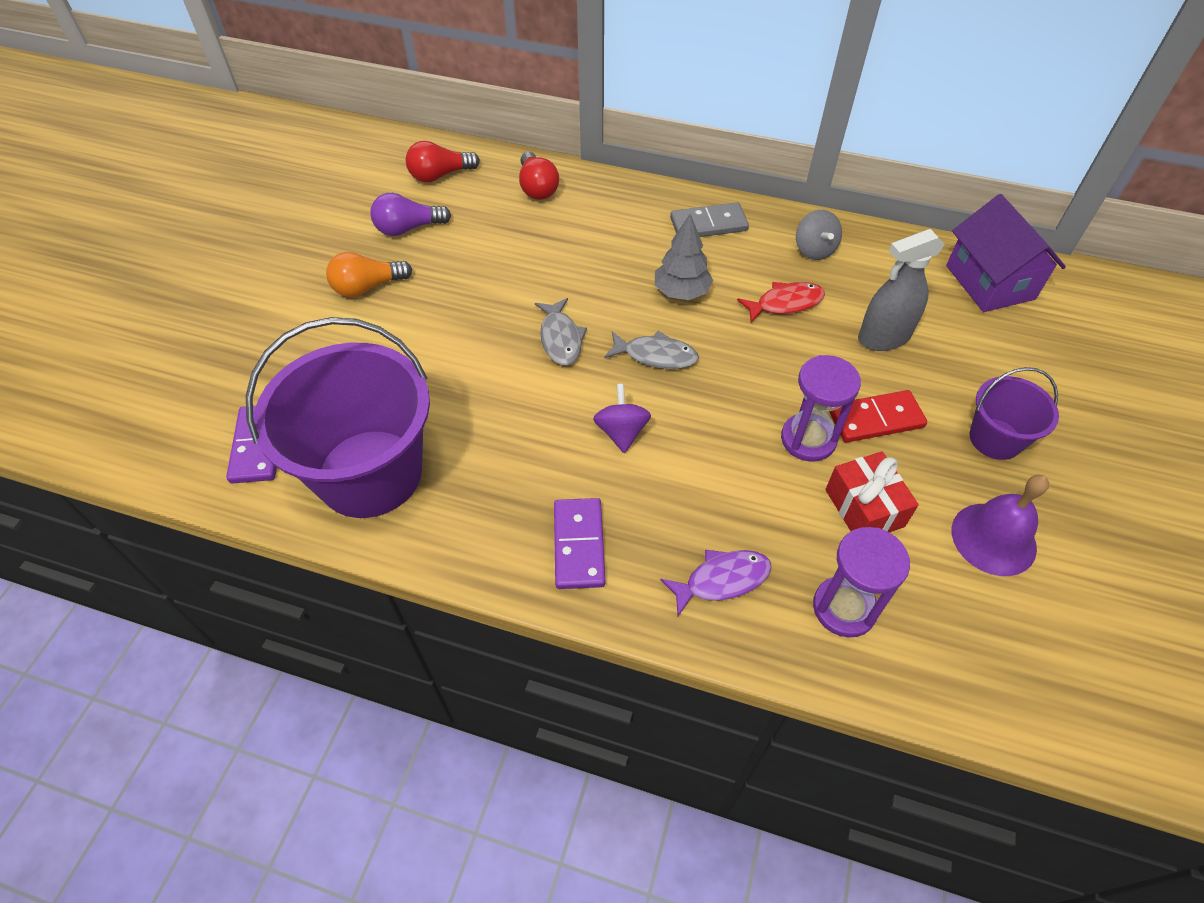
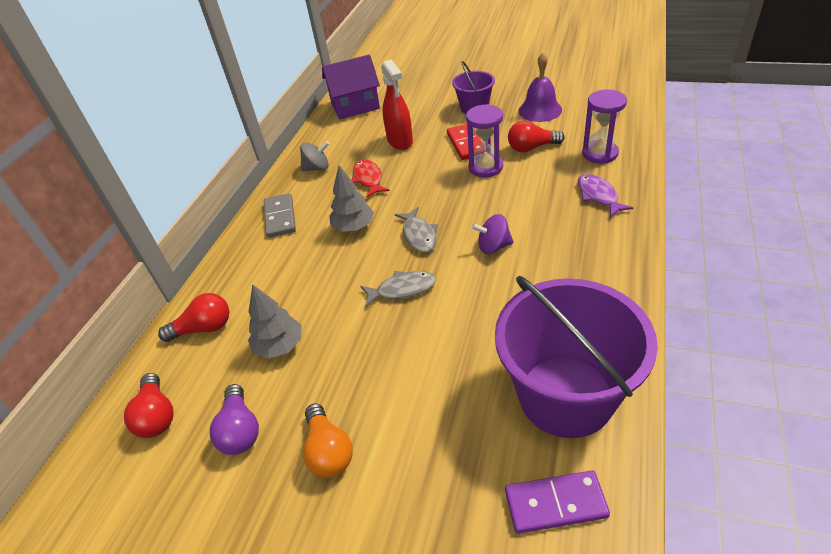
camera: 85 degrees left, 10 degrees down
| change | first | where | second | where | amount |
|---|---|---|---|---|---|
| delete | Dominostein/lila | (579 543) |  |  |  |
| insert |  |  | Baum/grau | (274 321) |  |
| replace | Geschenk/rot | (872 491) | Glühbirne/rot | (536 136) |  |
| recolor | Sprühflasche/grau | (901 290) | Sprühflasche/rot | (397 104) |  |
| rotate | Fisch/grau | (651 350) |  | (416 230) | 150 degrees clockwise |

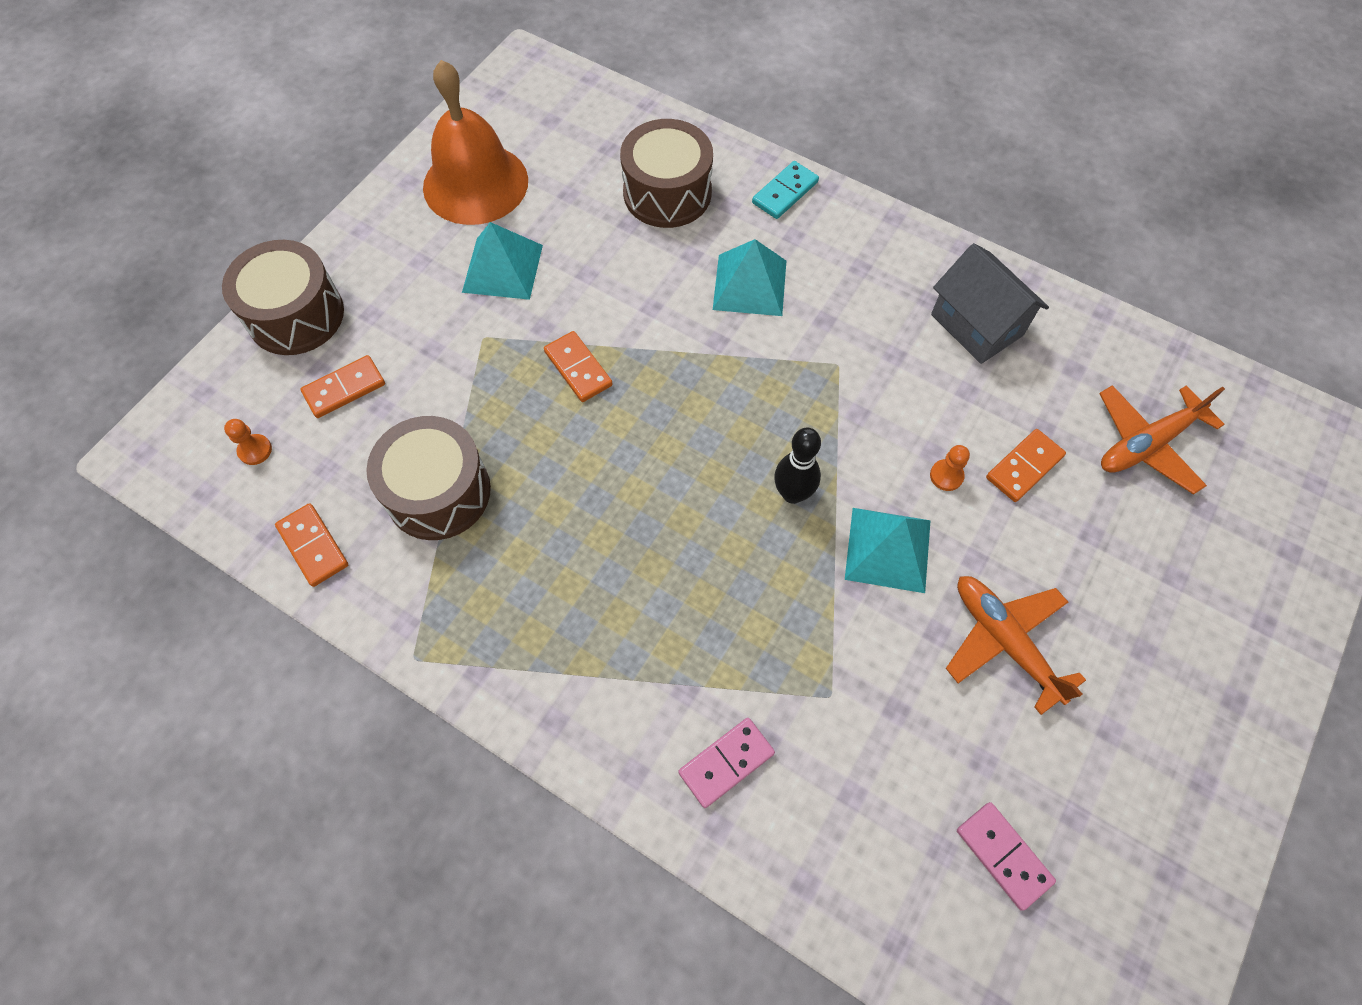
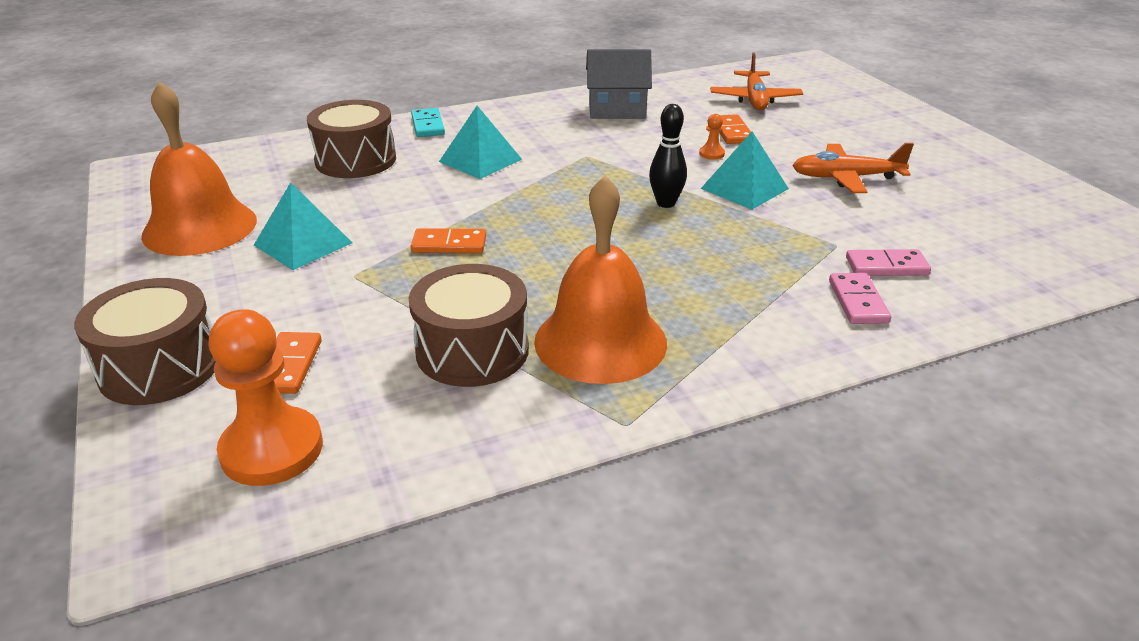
camera: 55 degrees left, 30 degrees down
| change | first | where | second | where | amount |
|---|---|---|---|---|---|
| delete | Dominostein/orange | (311 545) |  |  |  |
| insert |  |  | Glocke/orange | (600 280) |  |
| move | Dominostein/rosa | (1006 856) |  | (888 262) |  |
| resize | Bauer/orange | (248 442) |  | (265 397) | x2.38 |

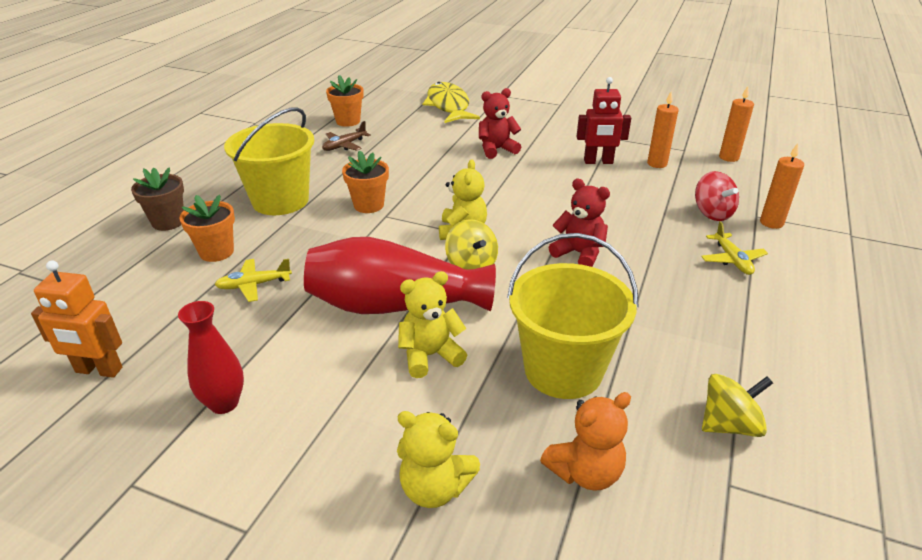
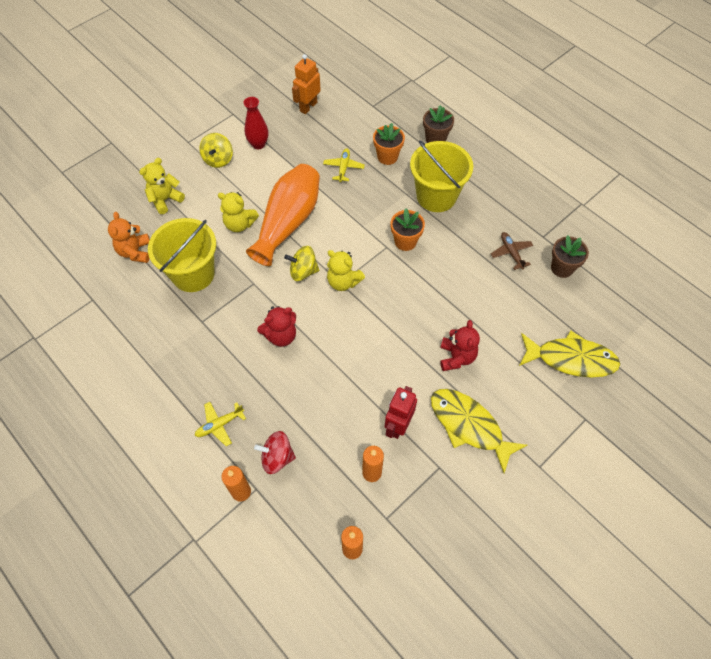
camera: 115 degrees right, 25 degrees up
| change | first | where | second | where | amount |
|---|---|---|---|---|---|
| insert |  |  | Fisch/gelb | (479 431) |  |
| move | Kreisel/gelb | (737 405) |  | (216 150) |  |
| recolor | Vase/rot | (400 275) | Vase/orange | (283 215) |  |
| recolor | Blumentopf/orange | (345 101) | Blumentopf/braun | (570 256) |  |
| rotate | Teddybär/gelb | (432 324) |  | (238 212) | 105 degrees clockwise |
| rotate | Flugzeug/gelb | (734 248) |  | (220 424) | 45 degrees counterclockwise |

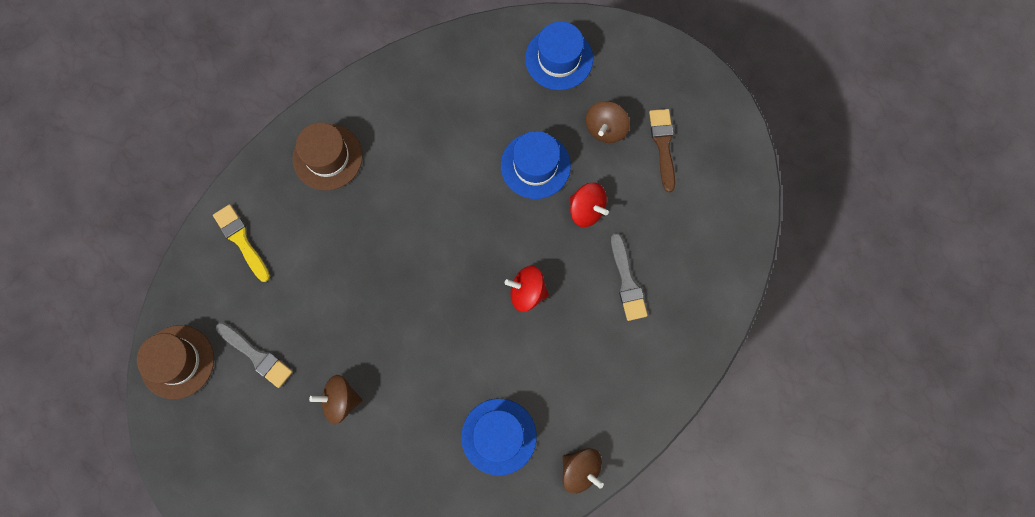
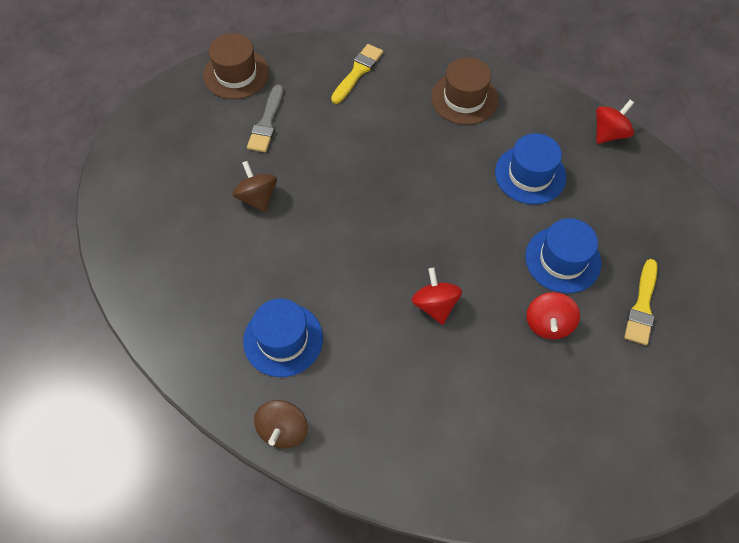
camera: 65 degrees right, 15 degrees down
| change | first | where | second | where | amount |
|---|---|---|---|---|---|
| delete | Pinsel/grau | (629 277) |  |  |  |
| delete | Pinsel/braun | (662 150) |  |  |  |
| insert |  |  | Kreisel/rot | (615 122) |  |
| move | Hut/blau | (559 55) |  | (530 169) |  |
| replace | Kreisel/braun | (608 122) | Pinsel/gelb | (641 302) |  |

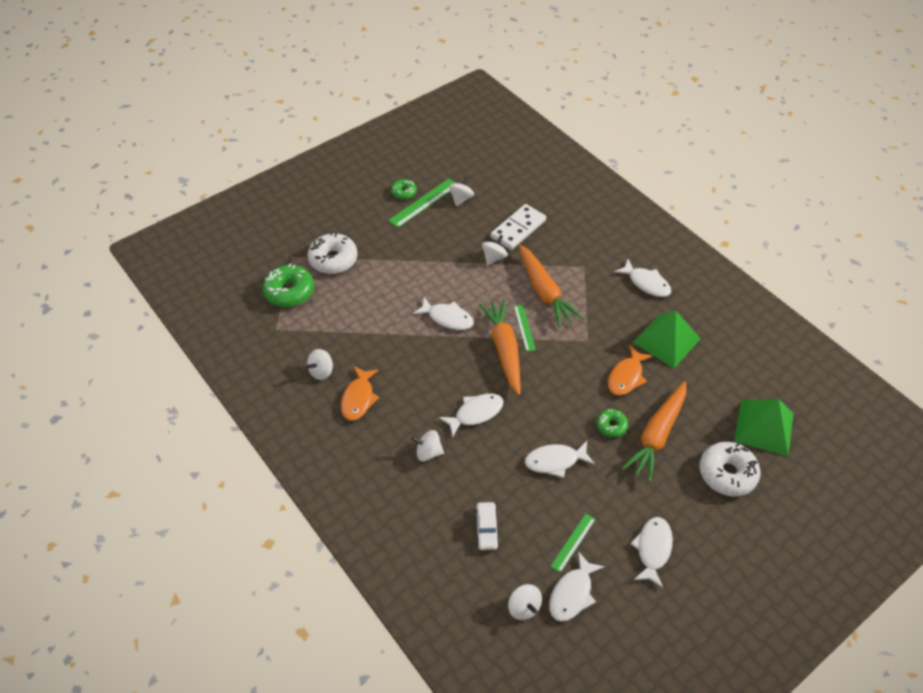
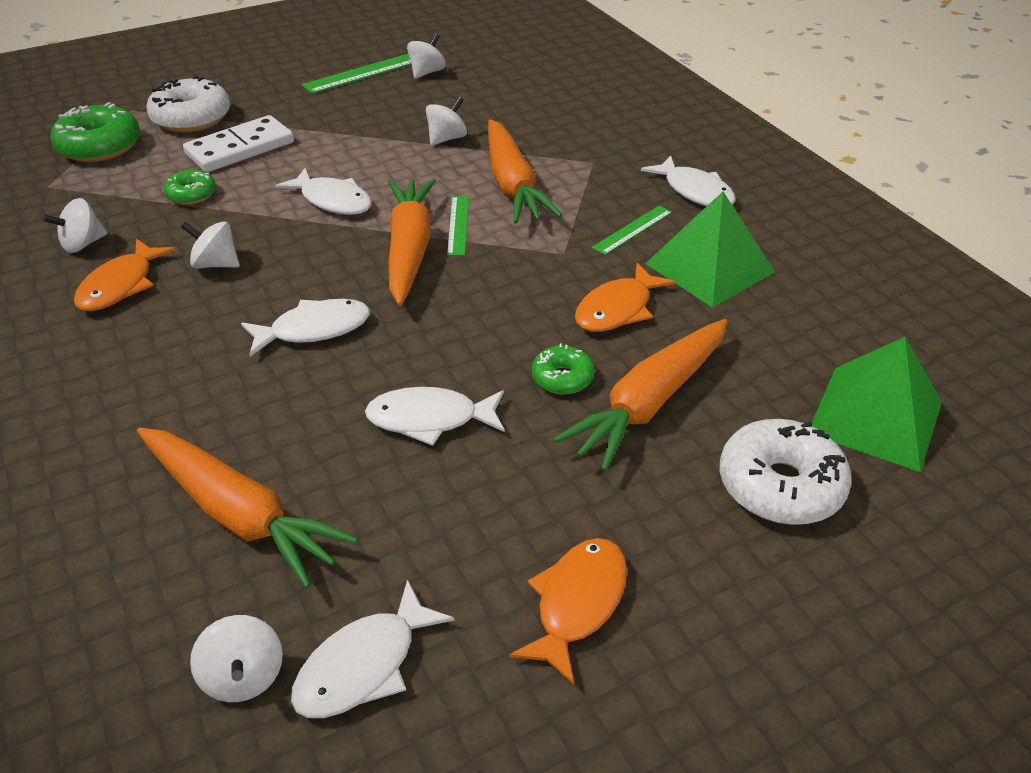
camera: 10 degrees right, 10 degrees down
| change | first | where | second | where | amount |
|---|---|---|---|---|---|
| move | Donut/grün | (404 189) |  | (190 187) |  |
| move | Kreisel/weiß | (427 445) |  | (210 245) |  |
| move | Dominostein/weiß | (518 227) |  | (238 143) |  |
| move | Lineal/grün | (573 543) |  | (632 230) |  |
| replace | Auto/weiß | (487 526) | Karotte/orange | (247 508) |  |
| recolor | Fisch/weiß | (651 552) | Fisch/orange | (568 611) |  |

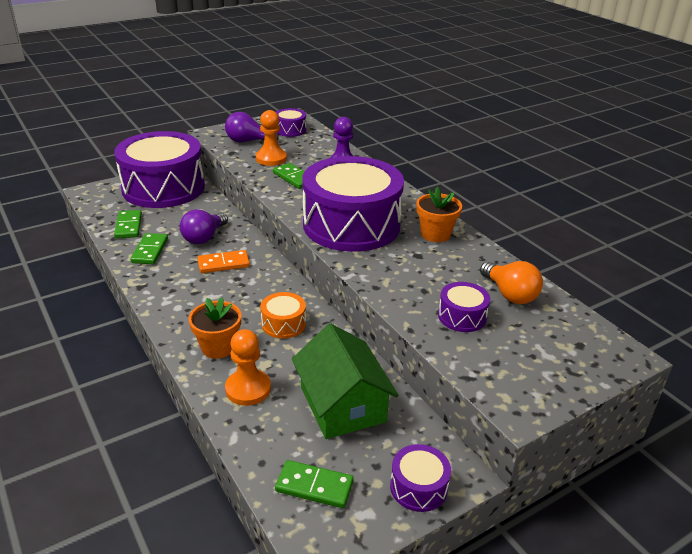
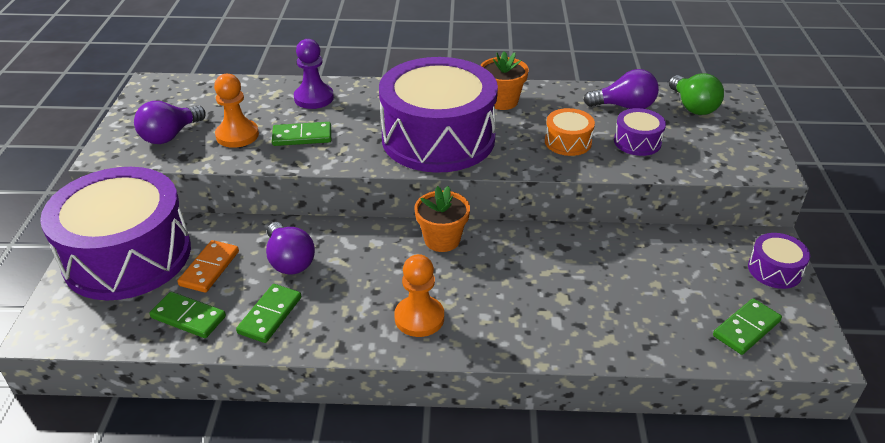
camera: 55 degrees left, 5 degrees up
| change | first | where | second | where | amount |
|---|---|---|---|---|---|
| delete | Trommel/lila | (291 122) |  |  |  |
| delete | Haus/grün | (345 381) |  |  |  |
| insert |  |  | Glühbirne/grün | (696 94) |  |
| move | Blumentopf/orange | (214 328) |  | (442 219) |  |
| move | Dominostein/orange | (223 261) |  | (208 266) |  |
| move | Bauer/orange | (248 367) |  | (419 295) |  |
| move | Trommel/orange | (283 315) |  | (570 132) |  |
| recolor | Glühbirne/orange | (511 282) | Glühbirne/lila | (621 89) |  |
| rotate | Dominostein/grün | (149 248) |  | (268 313) | 75 degrees clockwise |

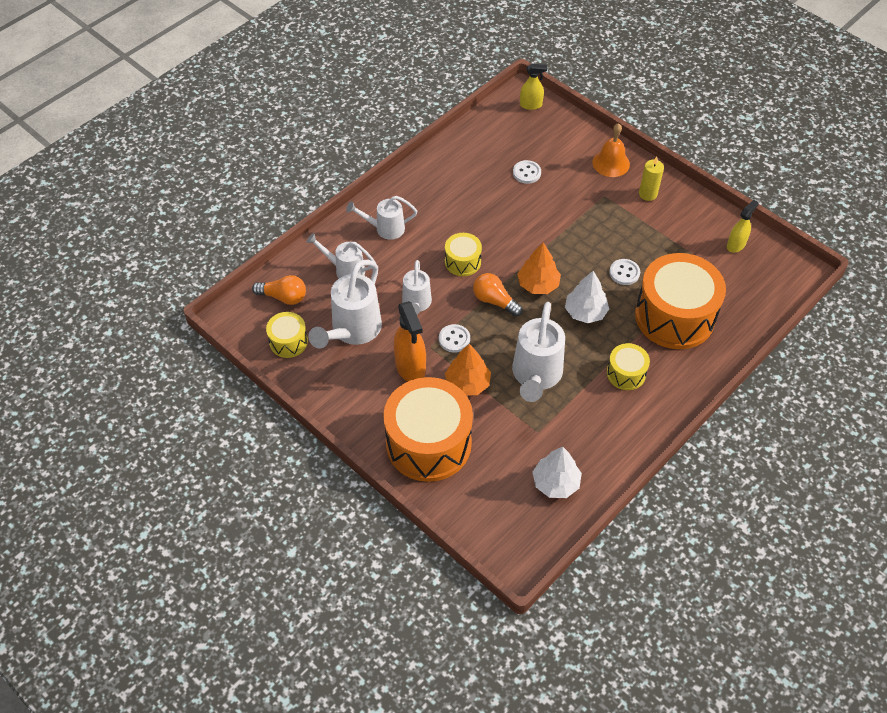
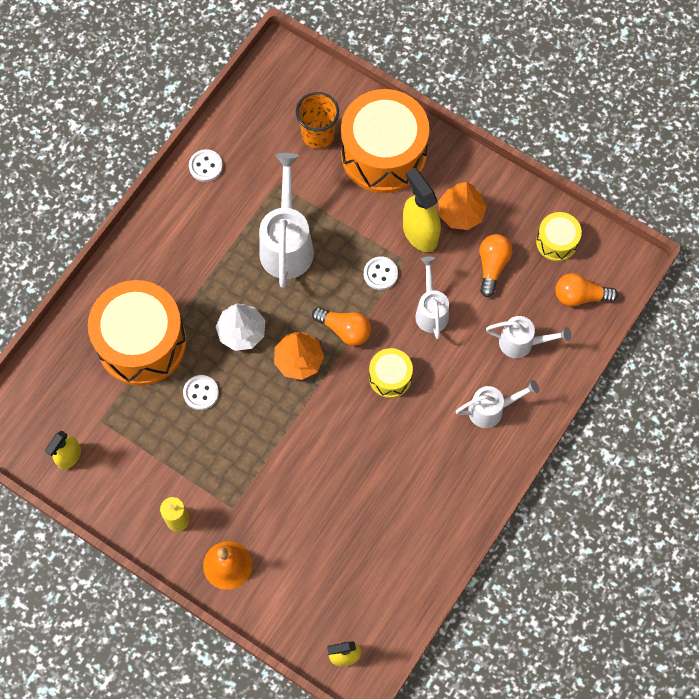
camera: 170 degrees right, 15 degrees up
| change | first | where | second | where | amount |
|---|---|---|---|---|---|
| delete | Baum/weiß | (557 472) |  |  |  |
| delete | Trommel/gelb | (628 366) |  |  |  |
| insert |  |  | Becher/orange | (317 120) |  |
| move | Baum/orange | (468 370) |  | (462 206) |  |
| move | Knopf/weiß | (527 172) |  | (206 165) |  |
| replace | Gießkanne/weiß | (345 304) | Glühbirne/orange | (496 265) |  |
| recolor | Sprühflasche/orange | (410 341) | Sprühflasche/gelb | (422 210) |  |

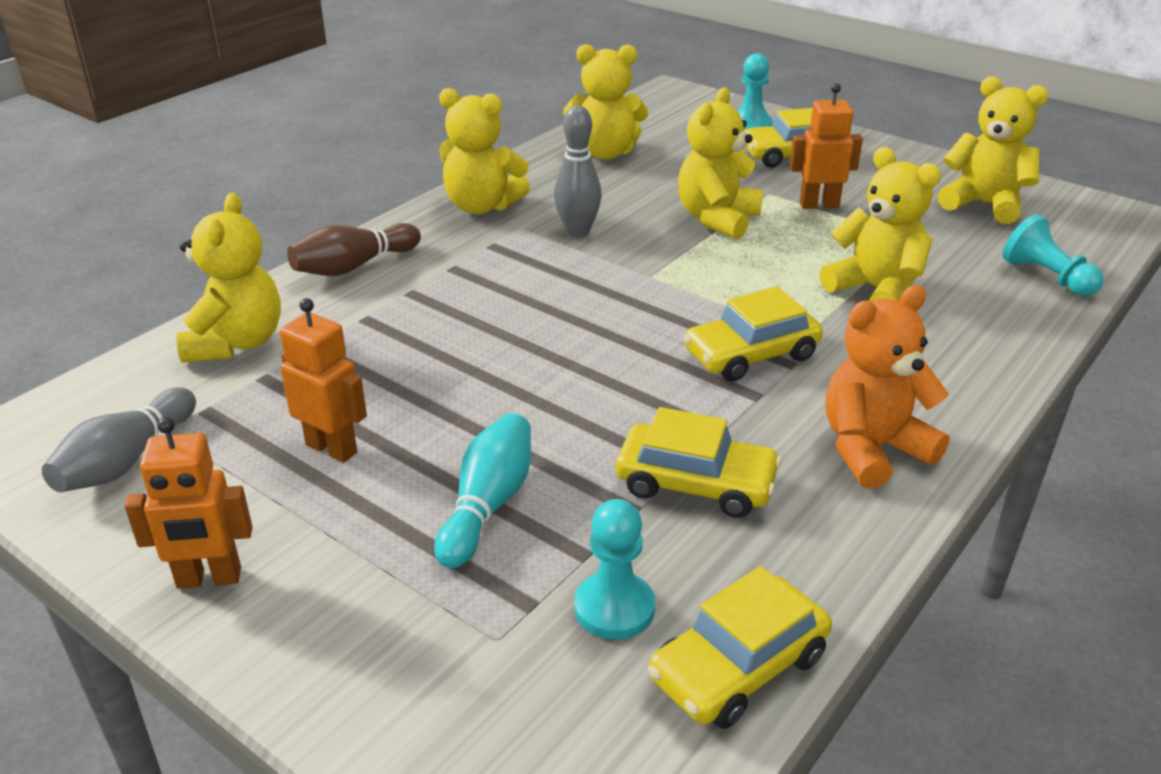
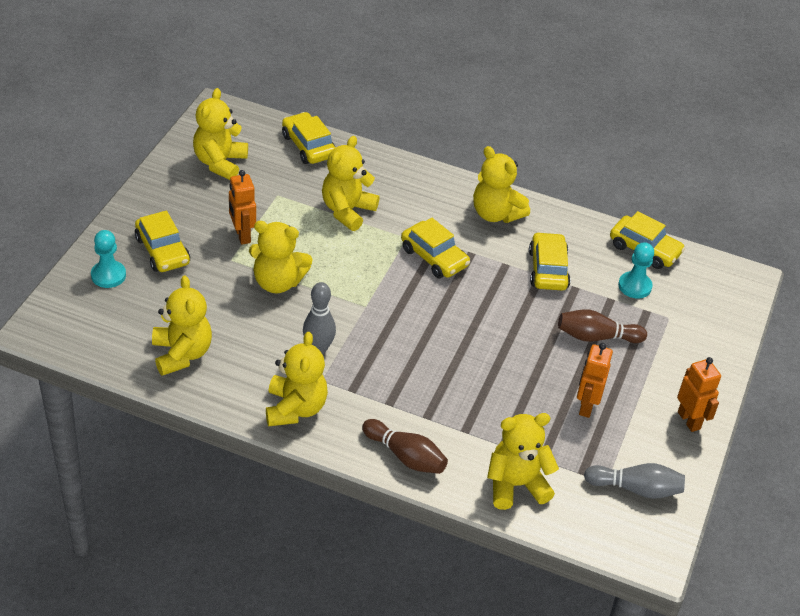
camera: 110 degrees left, 10 degrees up
| change | first | where | second | where | amount |
|---|---|---|---|---|---|
| replace | Bauer/türkis | (1053 255) | Auto/gelb | (309 138) |  |
| recolor | Bowlingkegel/türkis | (482 490) | Bowlingkegel/braun | (602 326) |  |
| recolor | Teddybär/orange | (887 387) | Teddybär/gelb | (501 184) |  |

